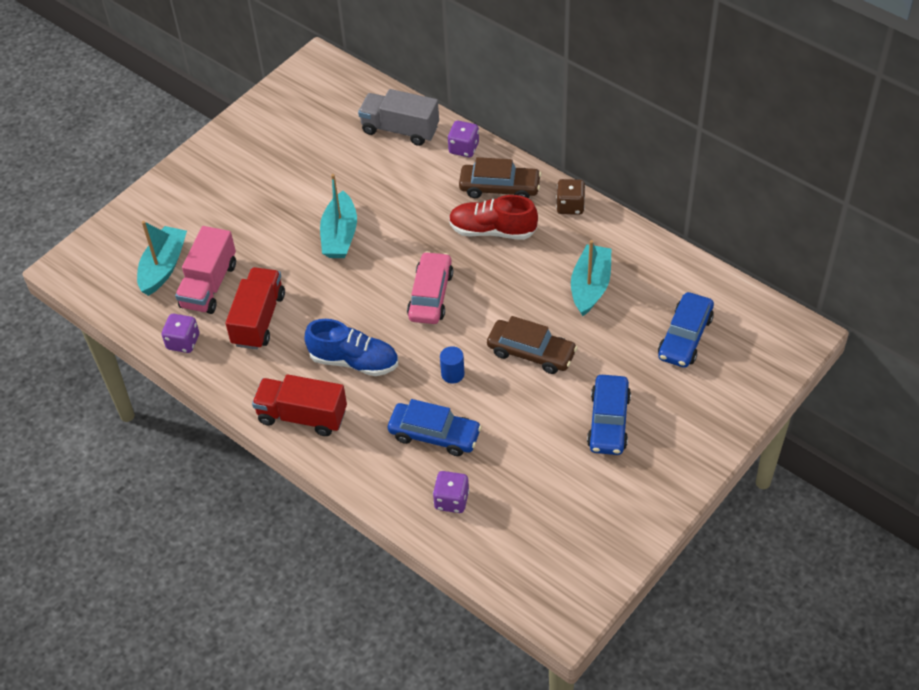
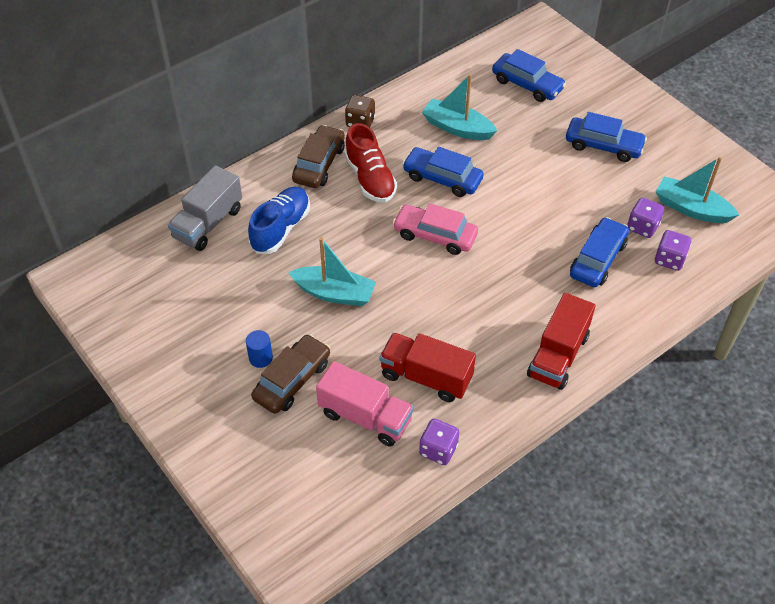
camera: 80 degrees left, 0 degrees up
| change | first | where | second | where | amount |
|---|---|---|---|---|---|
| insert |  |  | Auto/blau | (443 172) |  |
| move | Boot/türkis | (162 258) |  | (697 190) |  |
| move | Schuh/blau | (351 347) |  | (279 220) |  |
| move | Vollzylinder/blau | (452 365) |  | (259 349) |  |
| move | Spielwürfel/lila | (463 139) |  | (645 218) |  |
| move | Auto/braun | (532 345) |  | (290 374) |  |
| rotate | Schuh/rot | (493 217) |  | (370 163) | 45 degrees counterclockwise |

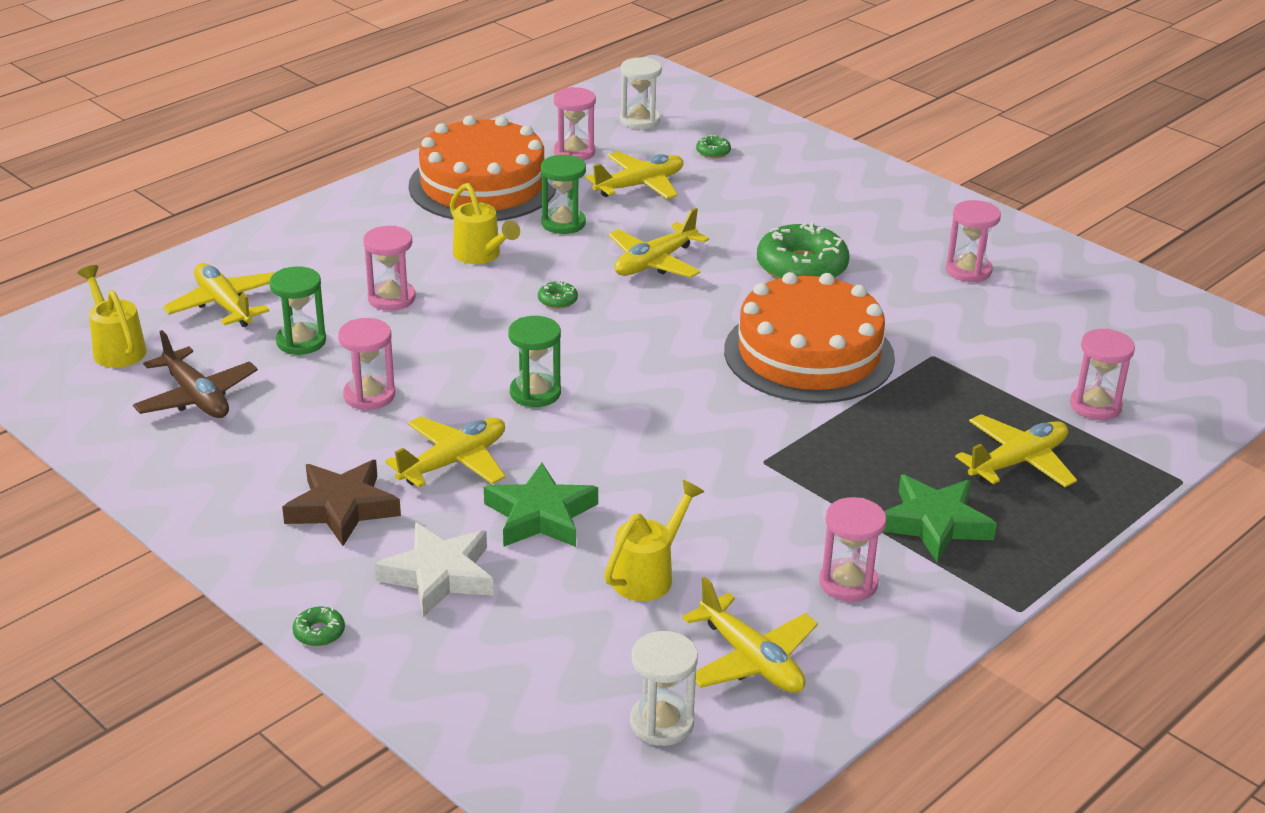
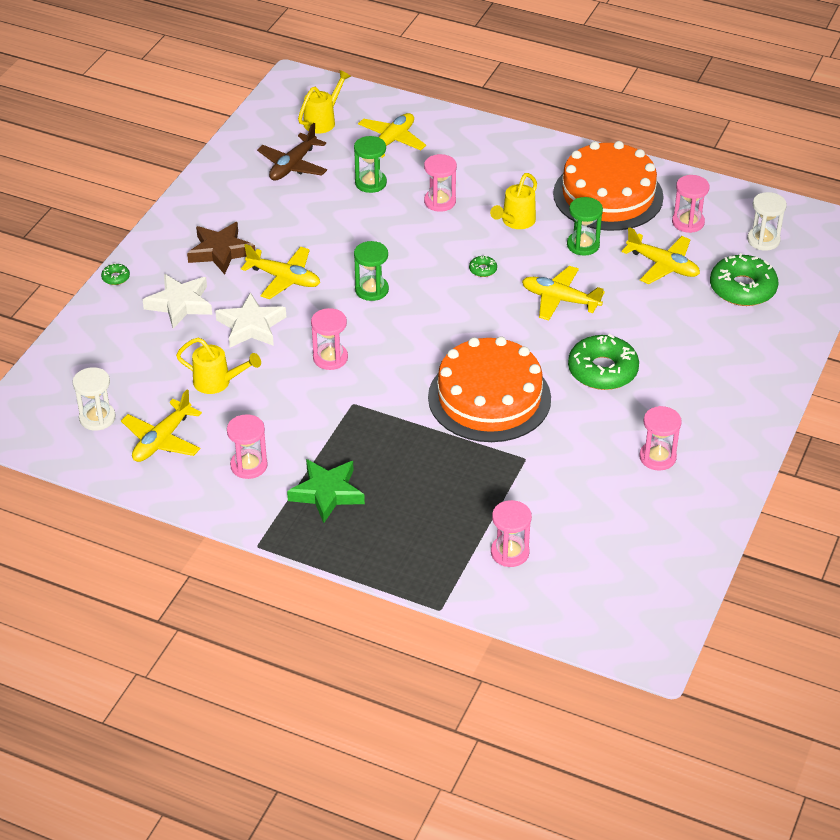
camera: 70 degrees right, 10 degrees up
| change | first | where | second | where | amount |
|---|---|---|---|---|---|
| delete | Flugzeug/gelb | (1016 450) |  |  |  |
| move | Sanduhr/rosa | (366 364) |  | (329 339) |  |
| recolor | Stern/grün | (541 505) | Stern/weiß | (250 320) |  |
| resize | Donut/grün | (713 146) |  | (744 279) | x2.37 |

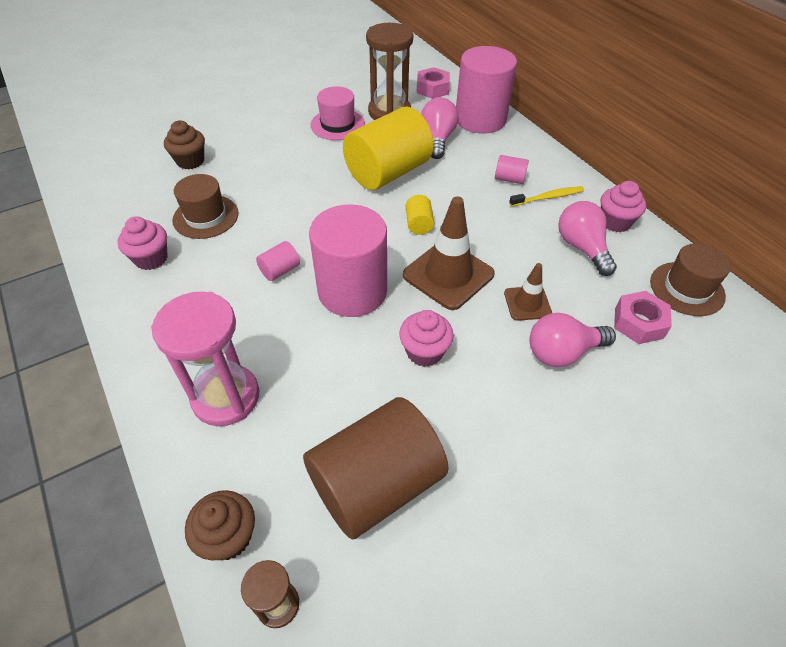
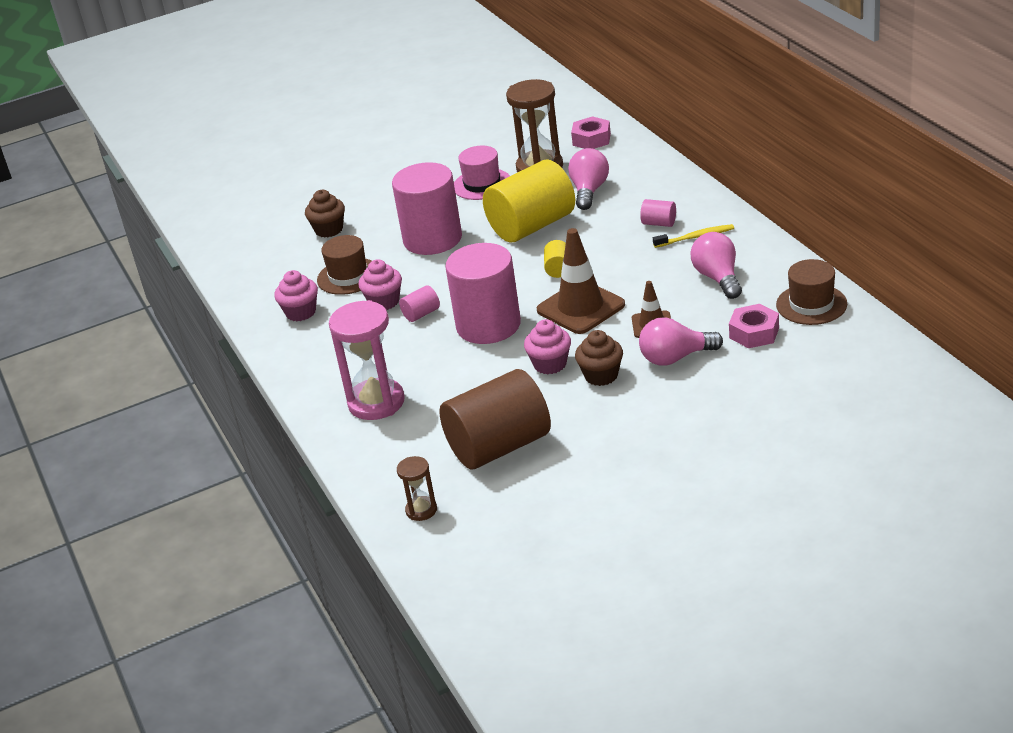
camera: 10 degrees right, 15 degrees down
| change | first | where | second | where | amount |
|---|---|---|---|---|---|
| move | Muffin/braun | (220 525) |  | (599 358) |  |
| move | Vollzylinder/rosa | (486 90) |  | (427 208) |  |
| move | Muffin/rosa | (623 206) |  | (380 284) |  |

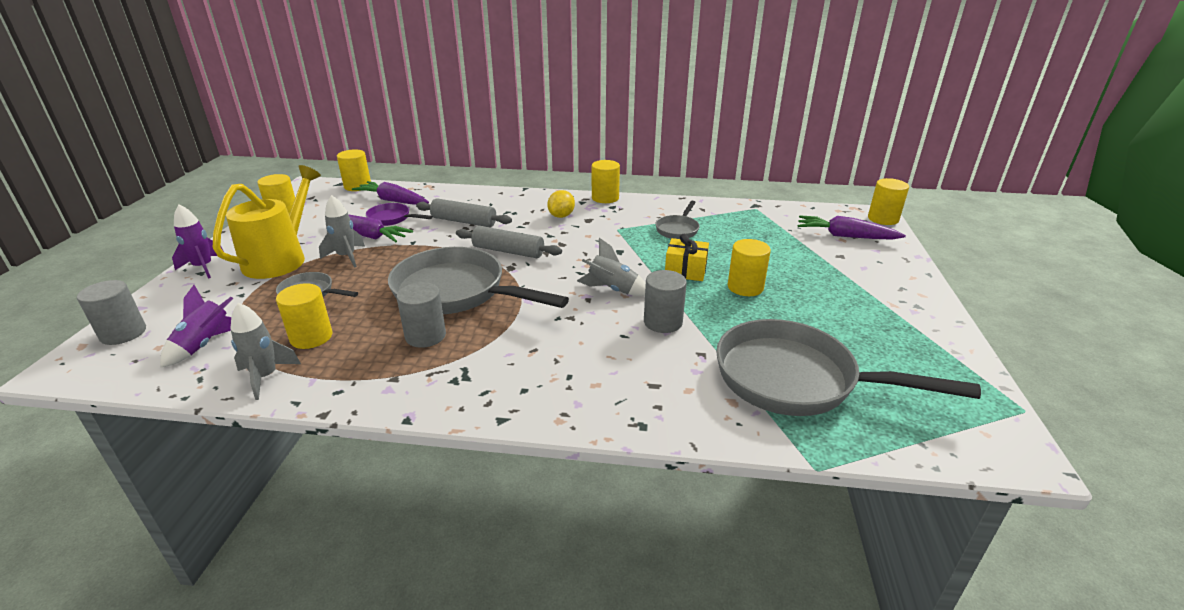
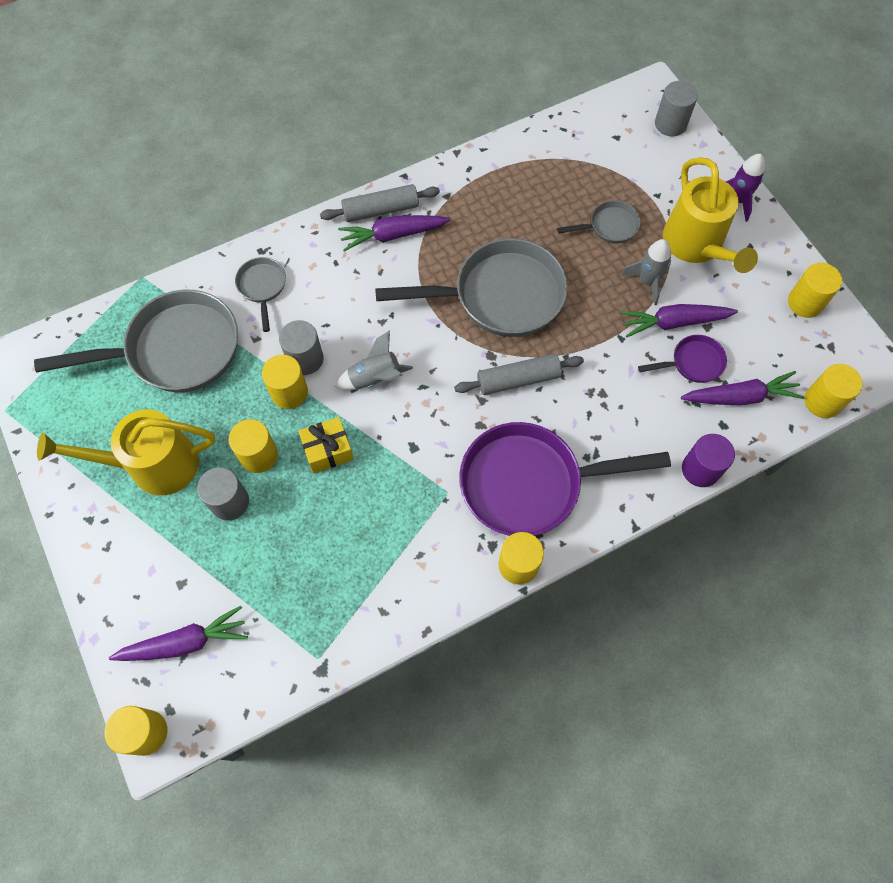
camera: 145 degrees right, 35 degrees up
| change | first | where | second | where | amount |
|---|---|---|---|---|---|
| delete | Rakete/lila | (196 326) |  |  |  |
| delete | Rakete/grau | (266 351) |  |  |  |
| insert |  |  | Gießkanne/gelb | (126 452) |  |
| insert |  |  | Karotte/lila | (394 233) |  |
| insert |  |  | Vollzylinder/lila | (708 460) |  |
| move | Vollzylinder/gelb | (304 316) |  | (285 382) |  |
| move | Vollzylinder/grau | (421 315) |  | (223 494) |  |
| move | Nudelholz/grau | (464 212) |  | (380 203) |  |
| move | Pfanne/grau | (677 220) |  | (260 294) |  |
| replace | Zitrone/gelb | (561 204) | Pfanne/lila | (565 479) |  |

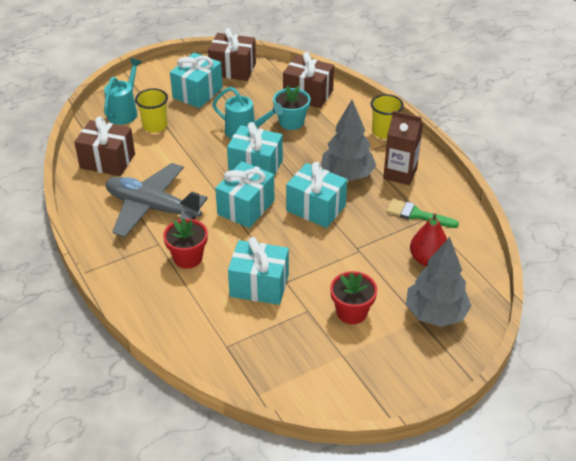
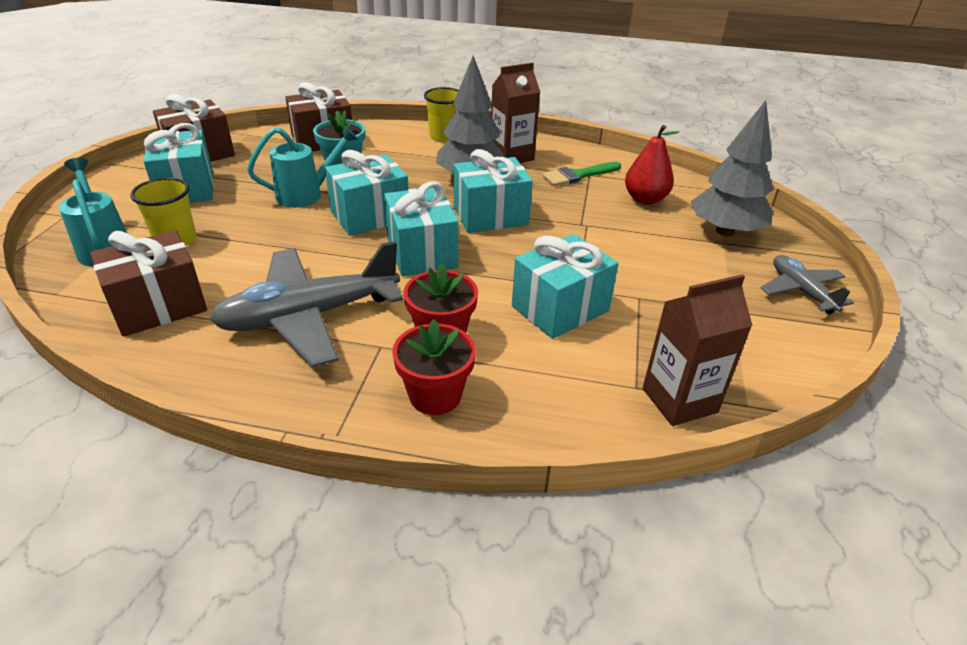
camera: 50 degrees left, 5 degrees down
| change | first | where | second | where | amount |
|---|---|---|---|---|---|
| insert |  |  | Getränkekarton/braun | (698 350) |  |
| insert |  |  | Flugzeug/grau | (807 284) |  |
| move | Blumentopf/rot | (353 297) |  | (434 367) |  |

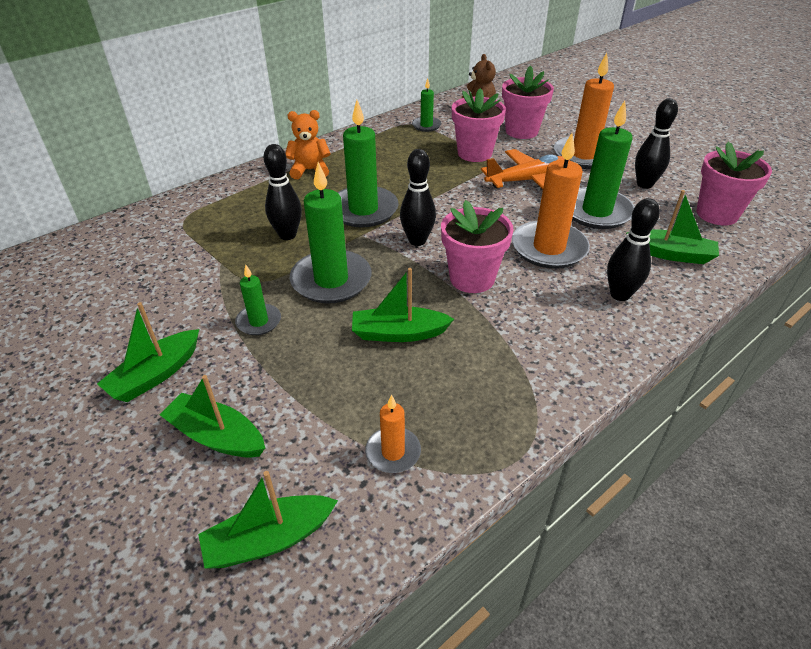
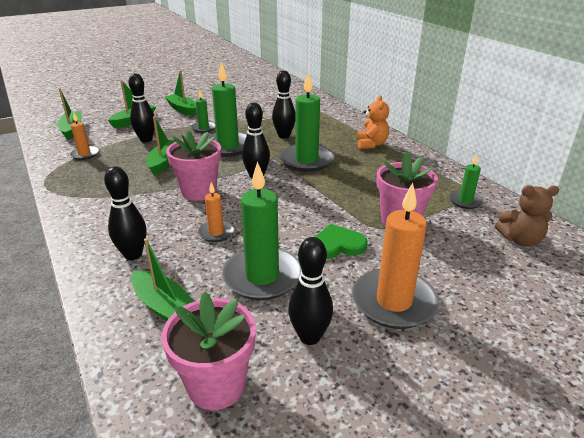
camera: 100 degrees right, 10 degrees down
| change | first | where | second | where | amount |
|---|---|---|---|---|---|
| delete | Blumentopf/rosa | (528 102) |  |  |  |
| insert |  |  | Bowlingkegel/schwarz | (141 107) |  |
| replace | Flugzeug/orange | (526 169) | Herz/grün | (341 241) |  |
| rotate | Boot/grün | (672 227) |  | (162 279) | 75 degrees counterclockwise |
| resize | Kerze/orange | (551 201) |  | (216 212) | x0.52 |

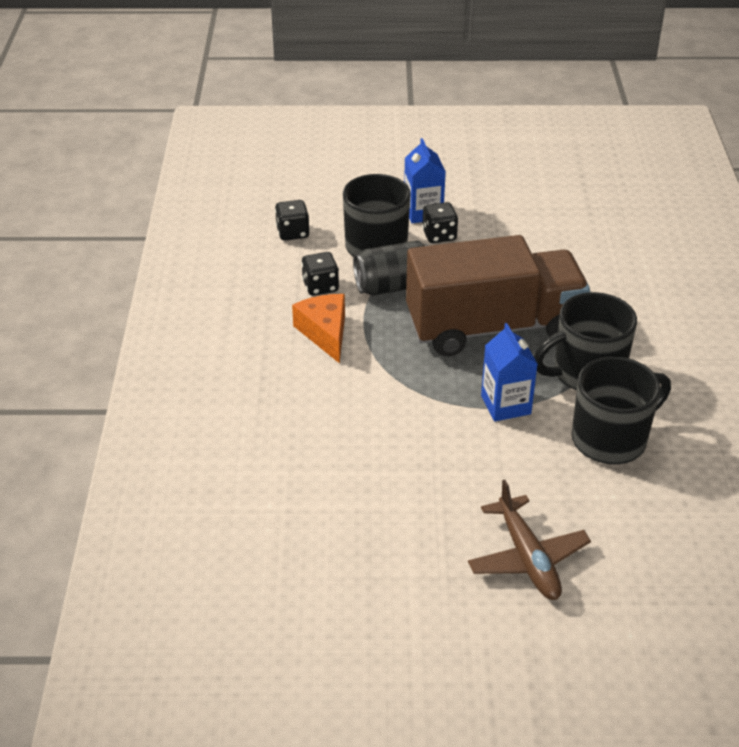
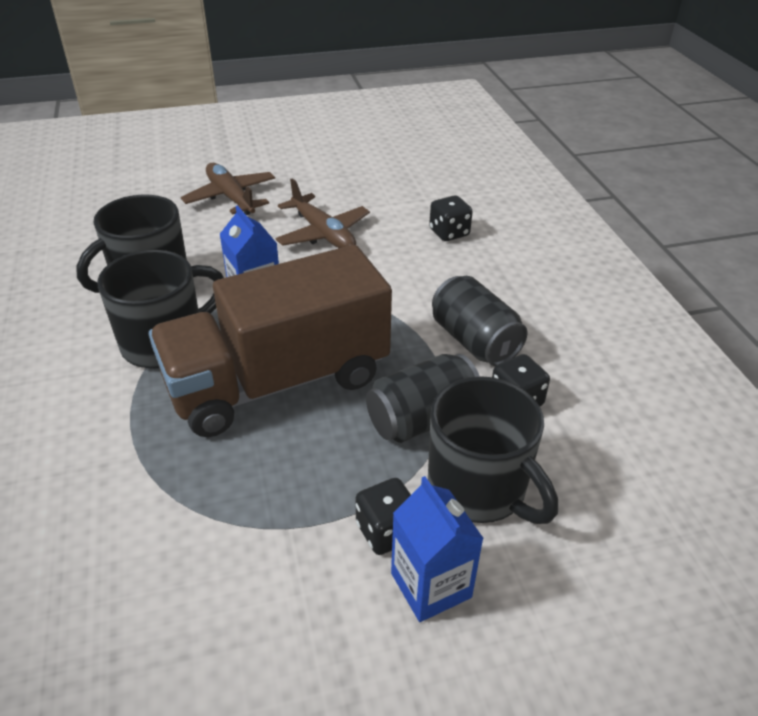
camera: 165 degrees right, 0 degrees up
| change | first | where | second | where | amount |
|---|---|---|---|---|---|
| insert |  |  | Flugzeug/braun | (323 213) |  |
| move | Spielwürfel/schwarz | (292 220) |  | (451 218) |  |
| replace | Käse/orange | (318 329) | Dose/schwarz | (479 321) |  |

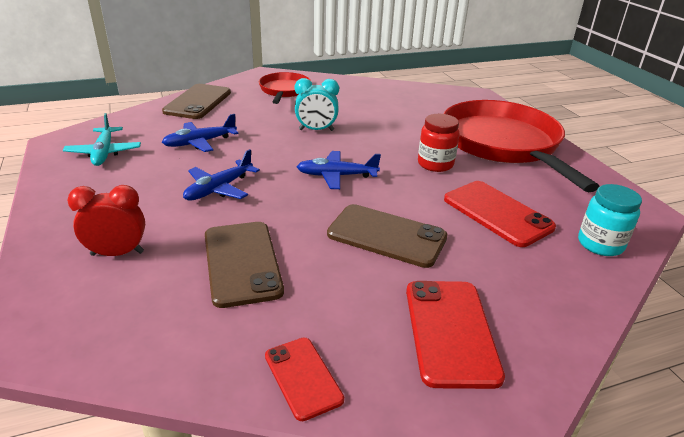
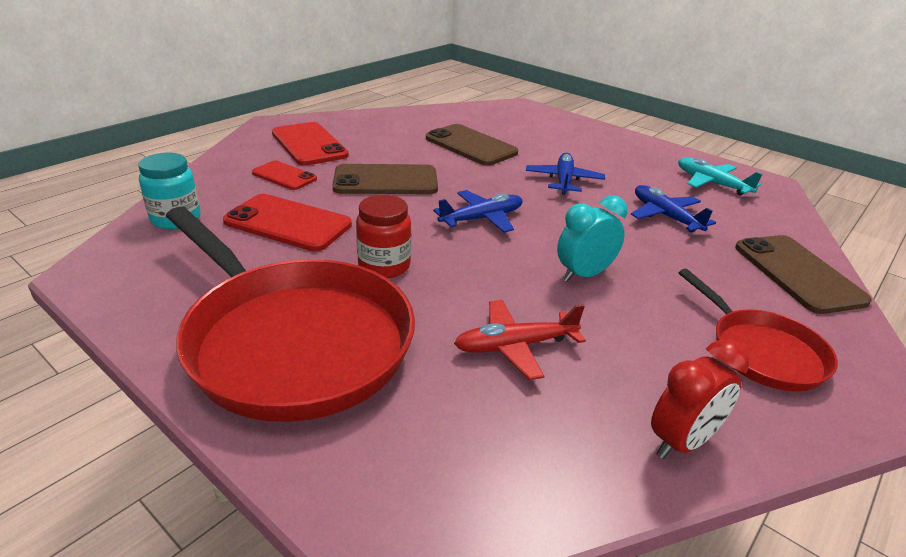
camera: 150 degrees right, 0 degrees up
| change | first | where | second | where | amount |
|---|---|---|---|---|---|
| insert |  |  | Flugzeug/rot | (520 340) |  |
| move | Wecker/rot | (106 220) |  | (700 399) |  |
| move | Handy/rot | (304 379) |  | (284 175) |  |
| rotate | Flugzeug/blau | (200 133) |  | (673 208) | 60 degrees counterclockwise |

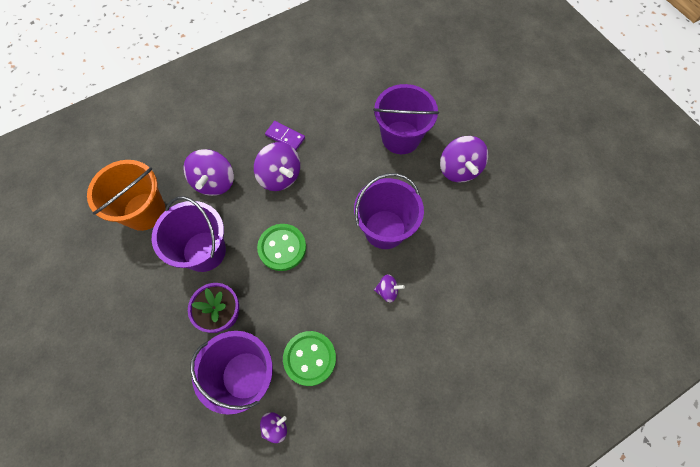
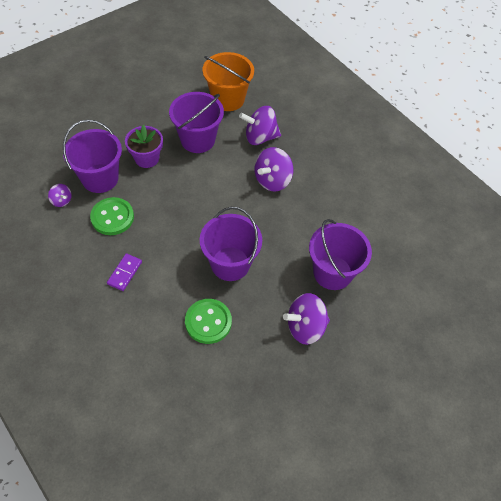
camera: 80 degrees right, 10 degrees down
| change | first | where | second | where | amount |
|---|---|---|---|---|---|
| delete | Kreisel/lila | (389 288) |  |  |  |
| move | Knopf/grün | (281 247) |  | (208 321) |  |
| move | Dominostein/lila | (285 135) |  | (124 272) |  |

